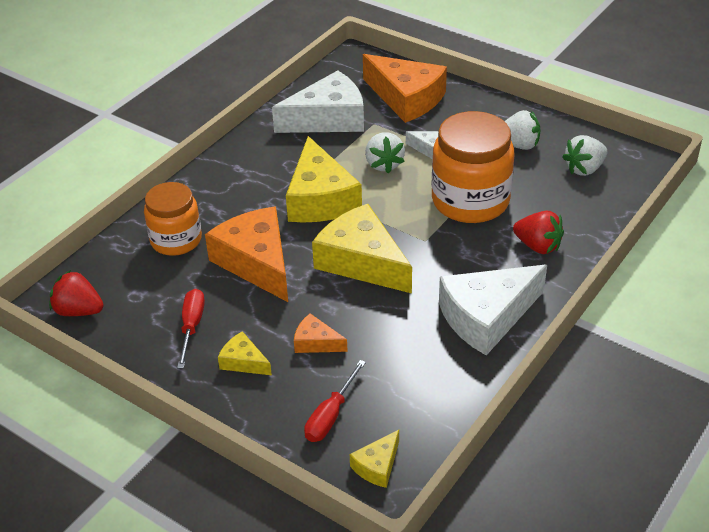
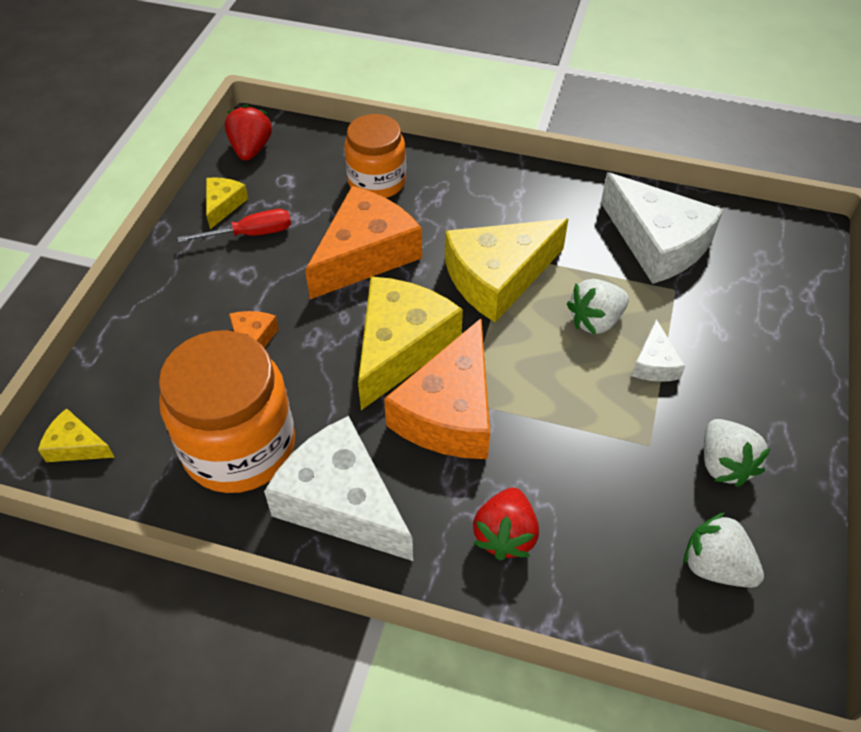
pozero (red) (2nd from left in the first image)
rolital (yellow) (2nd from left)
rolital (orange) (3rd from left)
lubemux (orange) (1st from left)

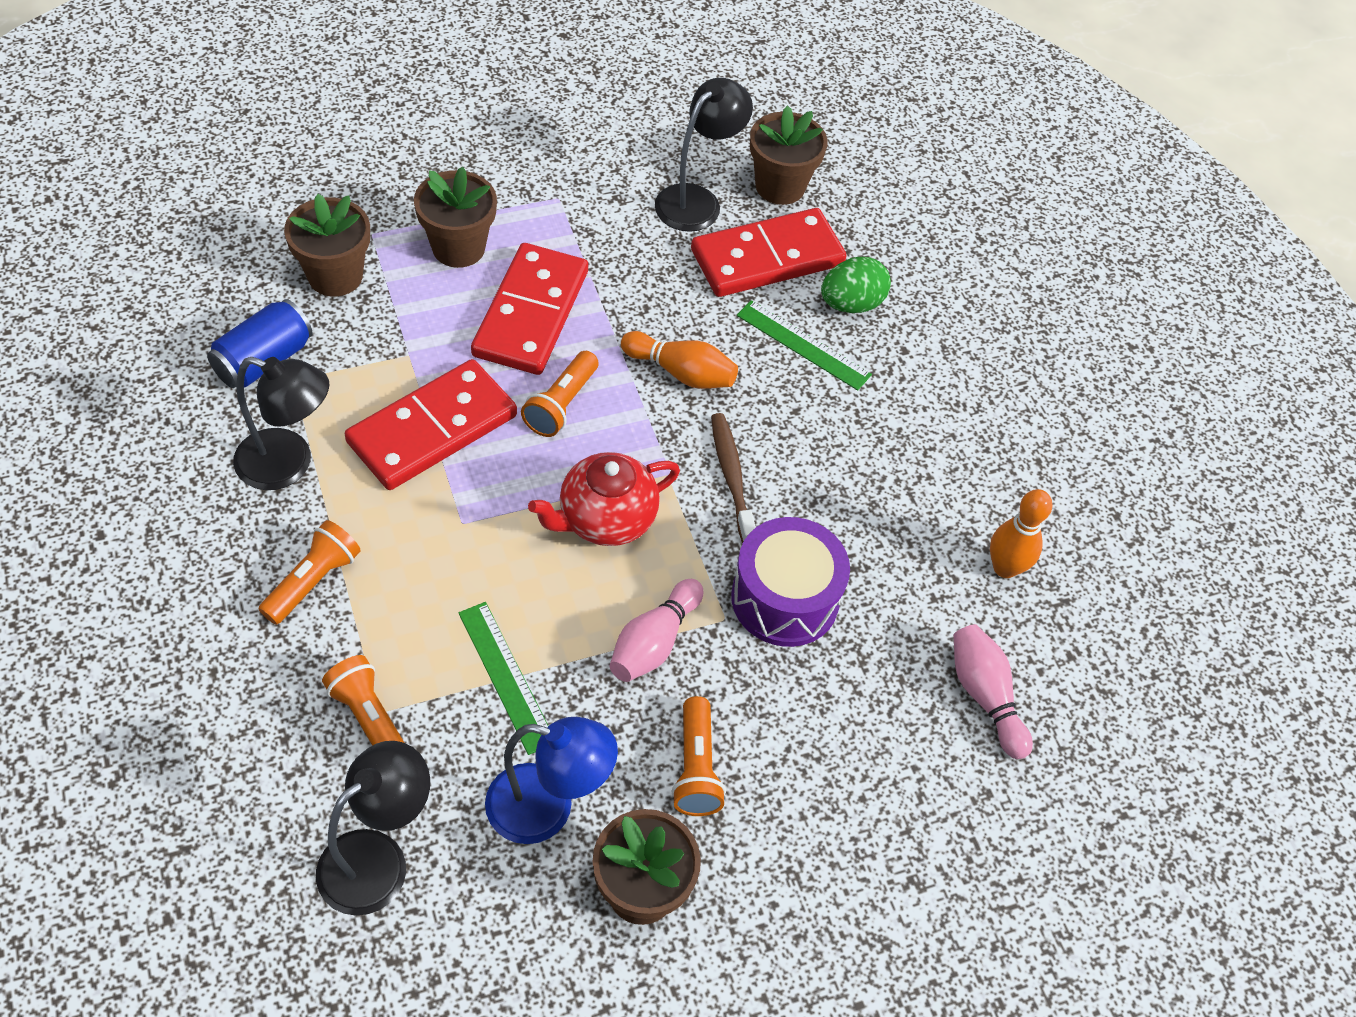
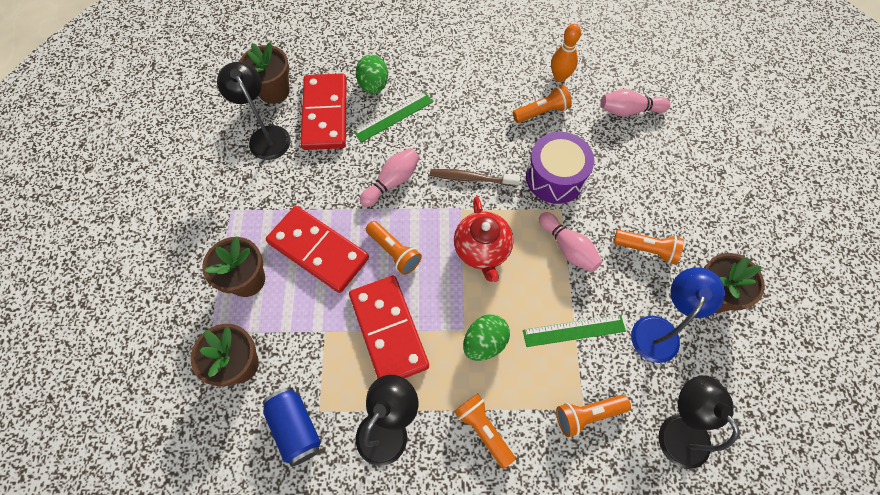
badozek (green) (2nd from left)
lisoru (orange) (3rd from left)
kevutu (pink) (1st from left)

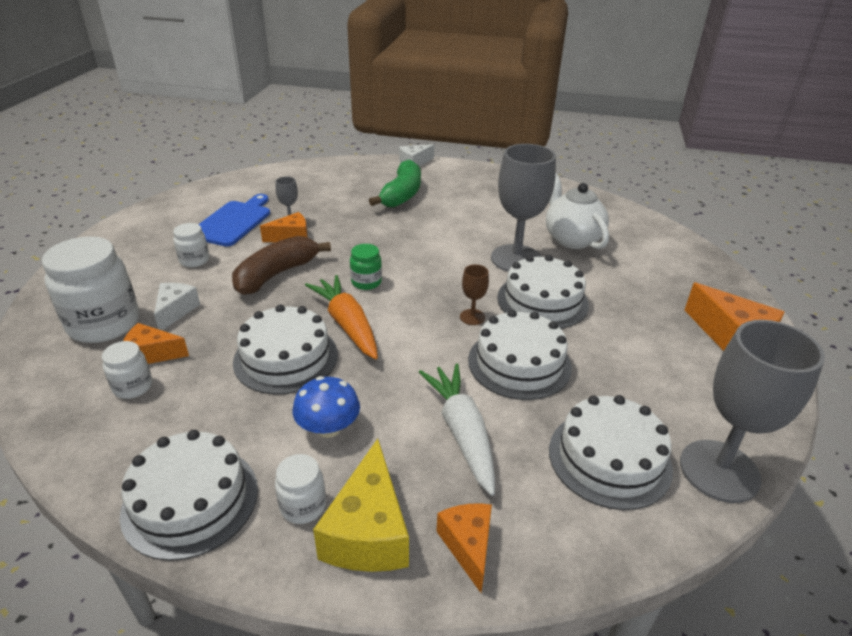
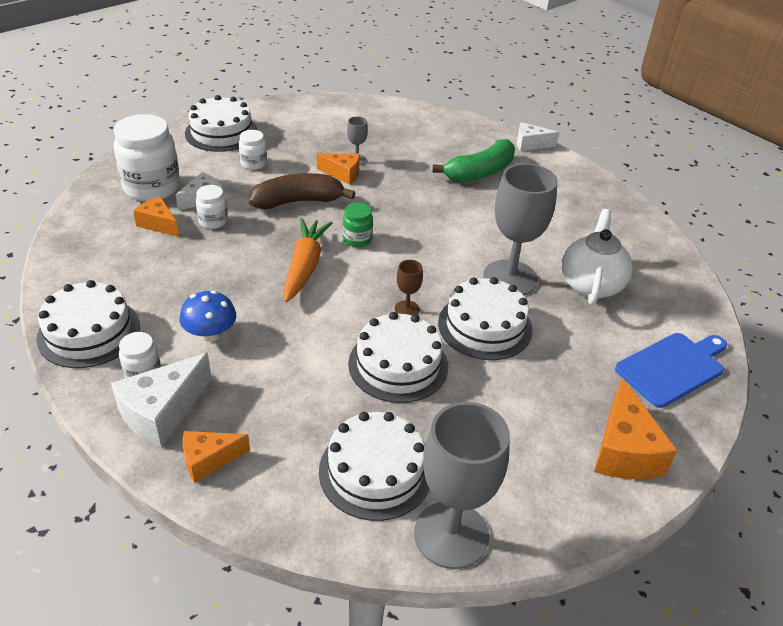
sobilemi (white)
lubemux (white) (3rd from left)
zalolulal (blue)
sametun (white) (2nd from left)
rolital (white) (1st from left)
rolital (orange) (2nd from left)

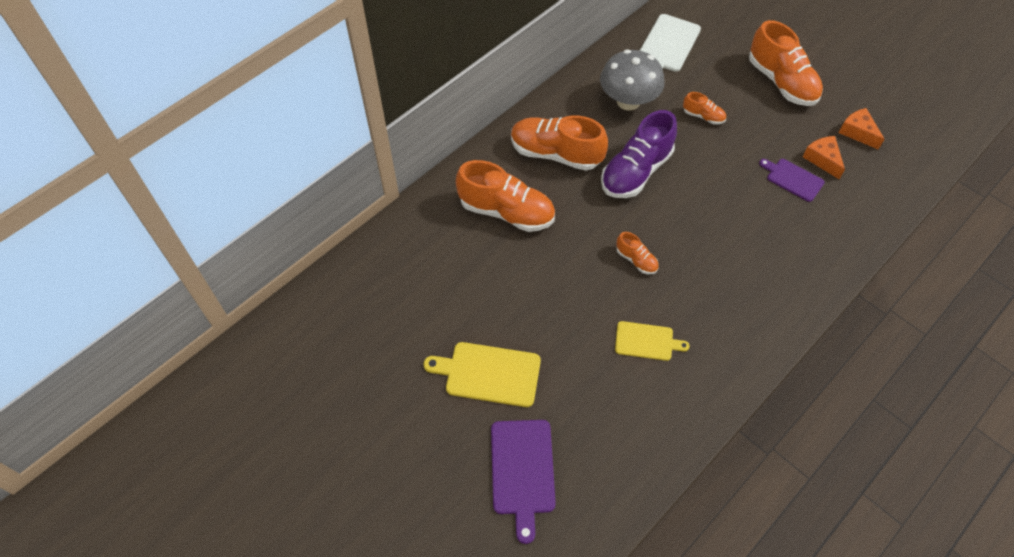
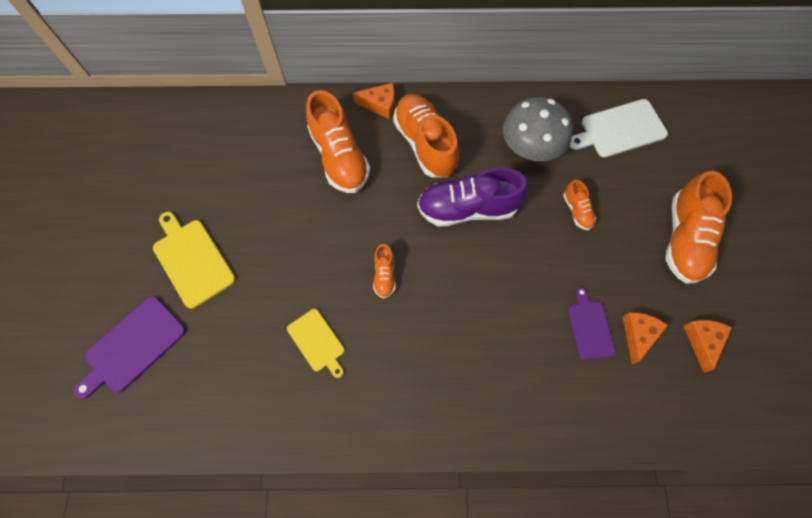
rolital (orange) (1st from left)

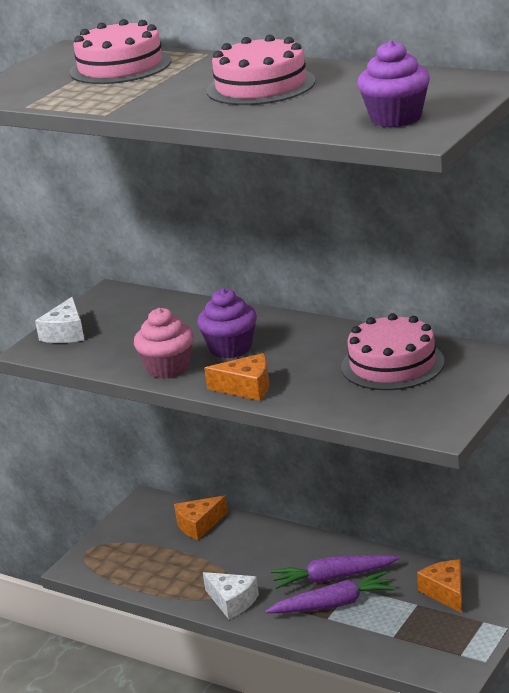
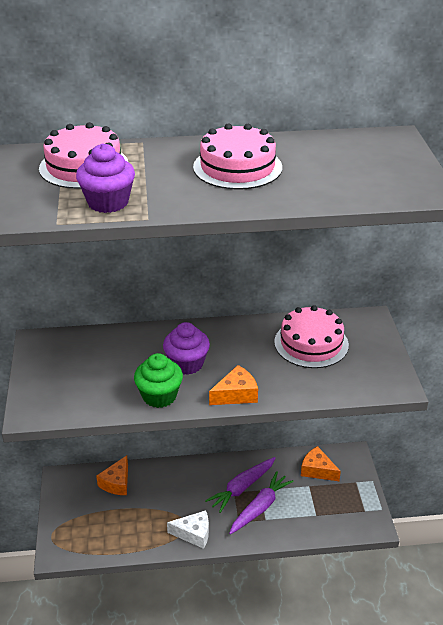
rolital (white) (1st from left in the first image)
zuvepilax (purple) (1st from left)
zuvepilax (green)

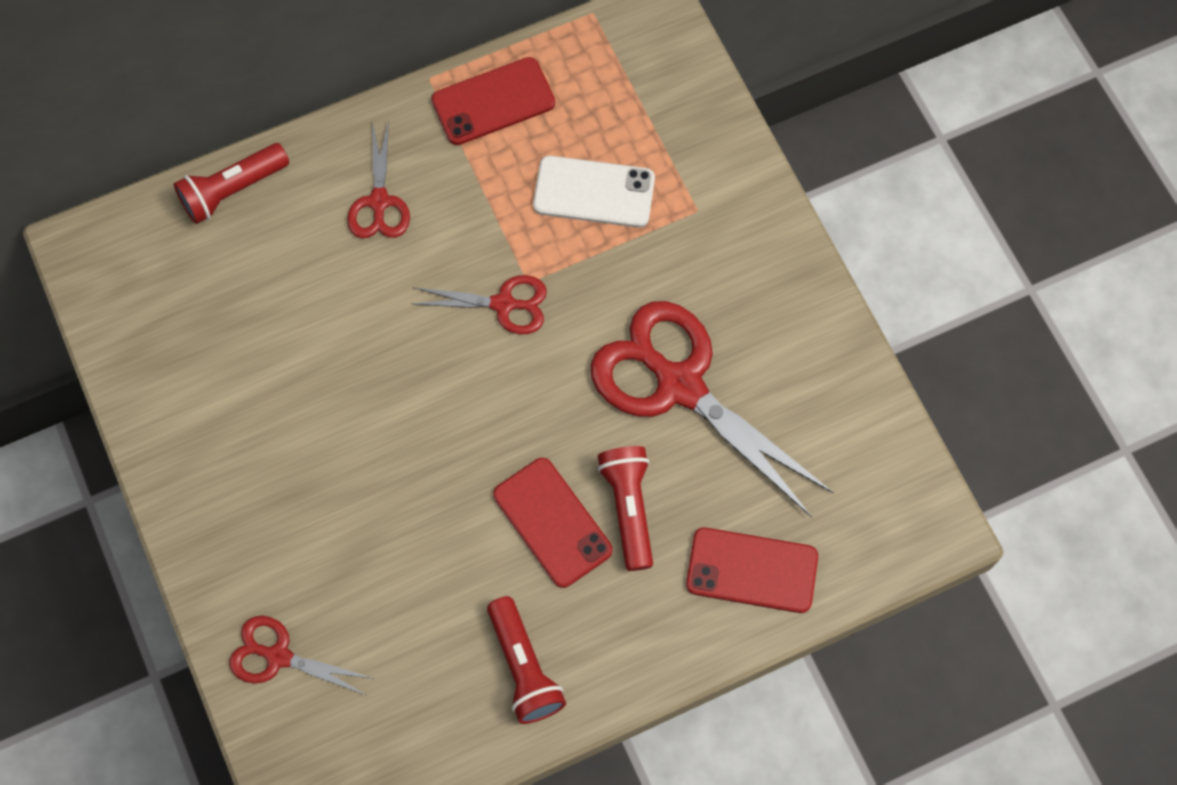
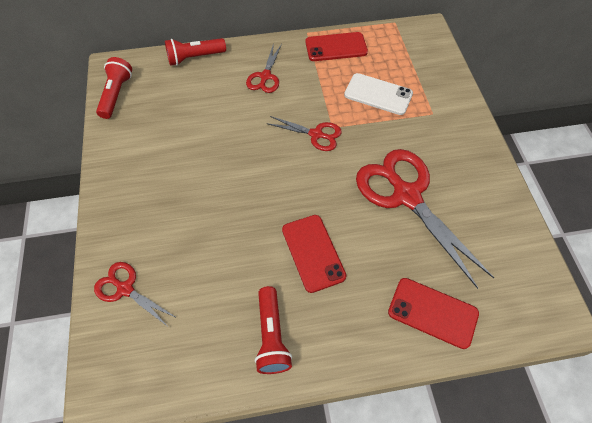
lisoru (red) (1st from left)

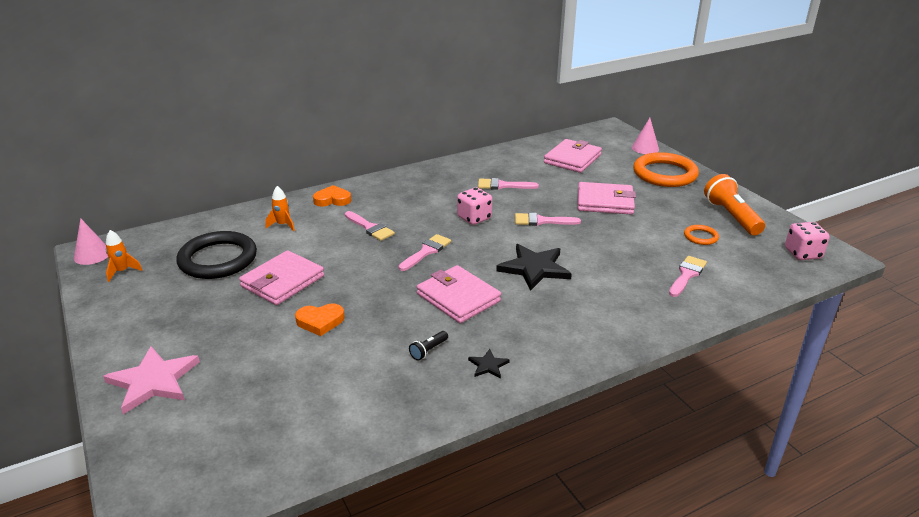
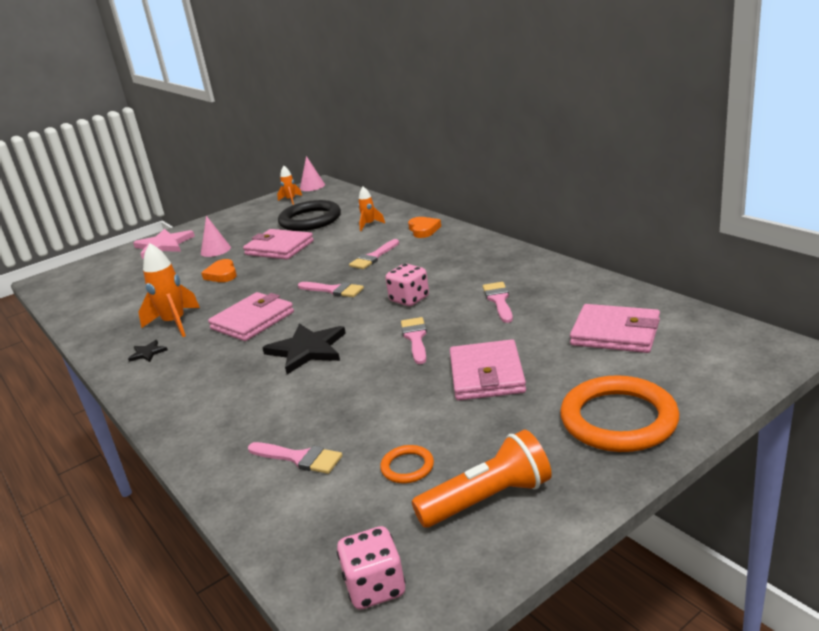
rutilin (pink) (1st from left)
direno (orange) (1st from left)

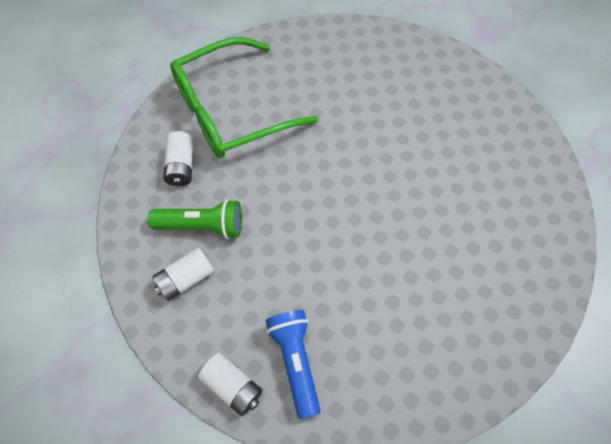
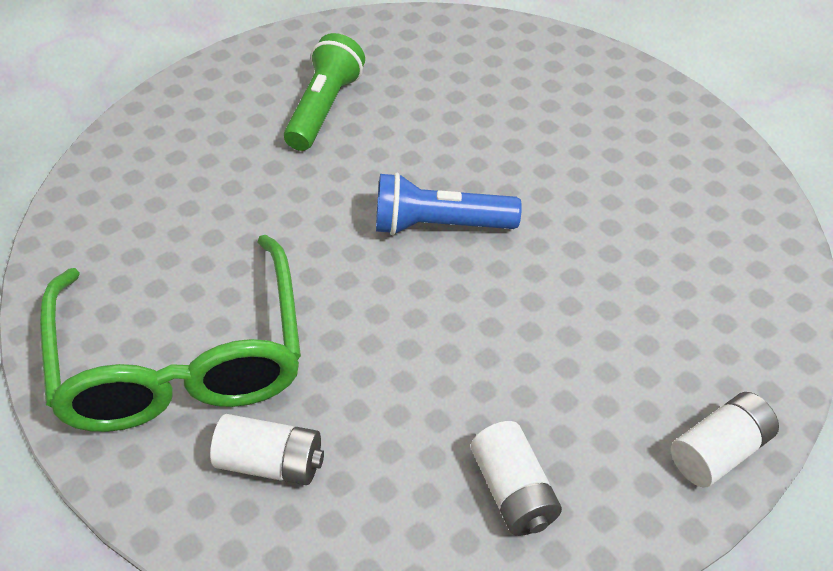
lisoru (green)
lisoru (blue)

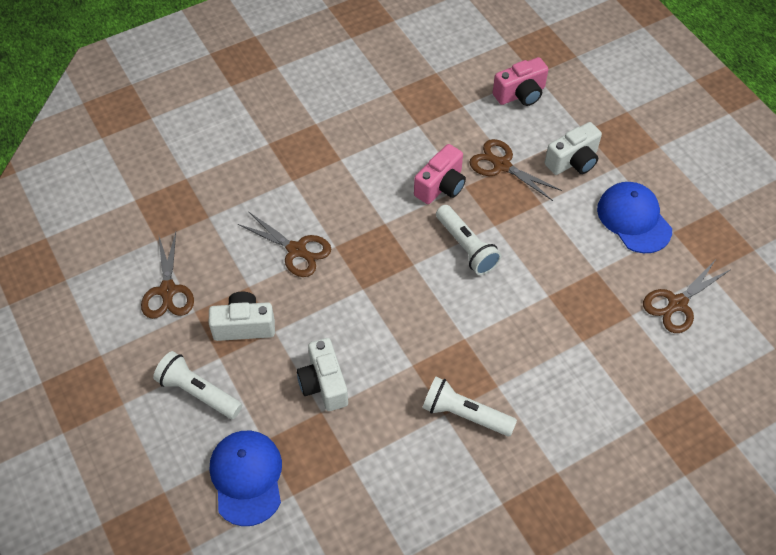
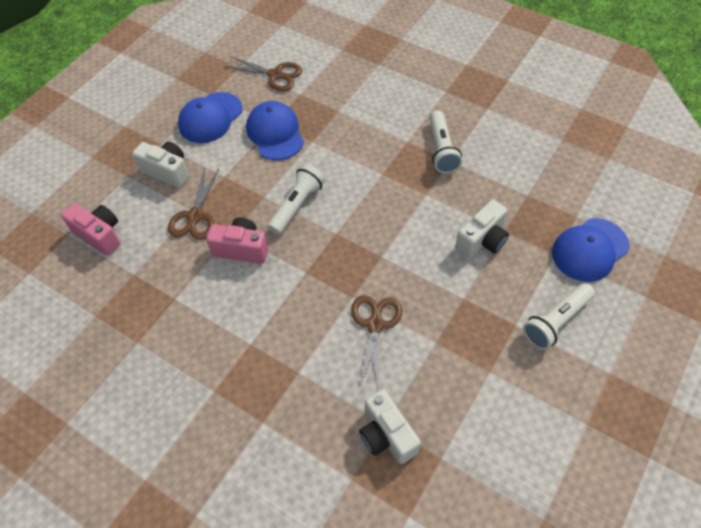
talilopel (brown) (1st from left in the first image)
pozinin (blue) (2nd from left)
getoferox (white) (2nd from left)
lisoru (white) (3rd from left)

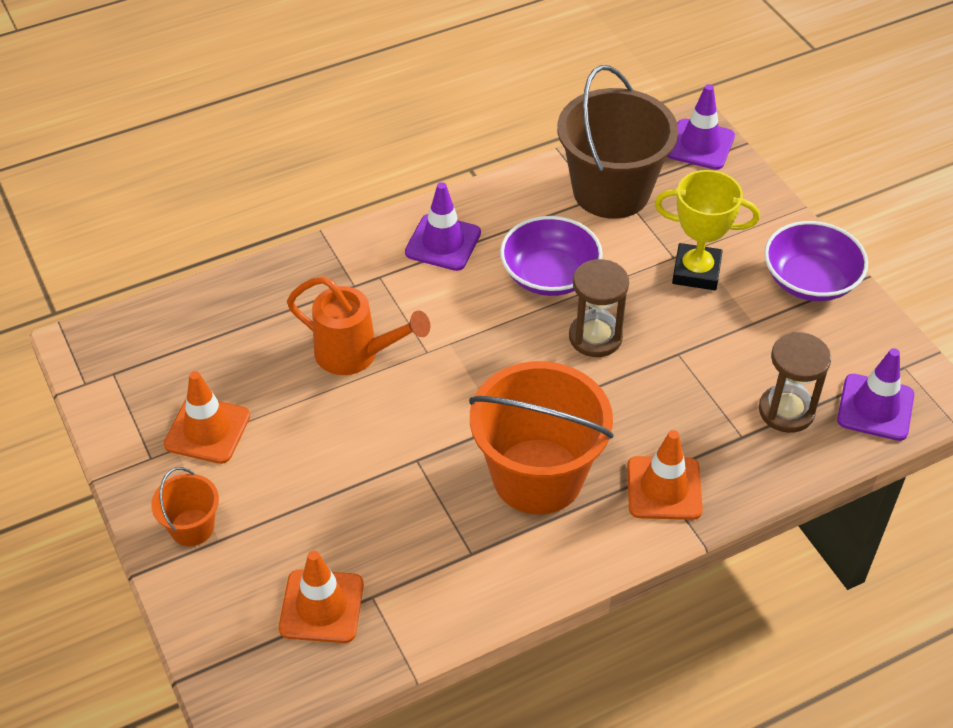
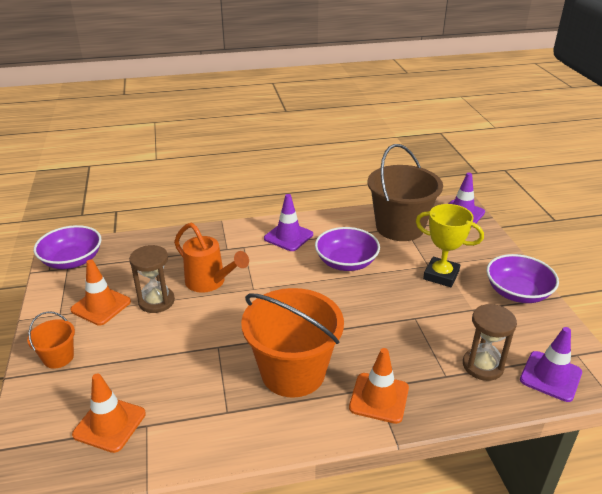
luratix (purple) (1st from left)
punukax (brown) (1st from left)

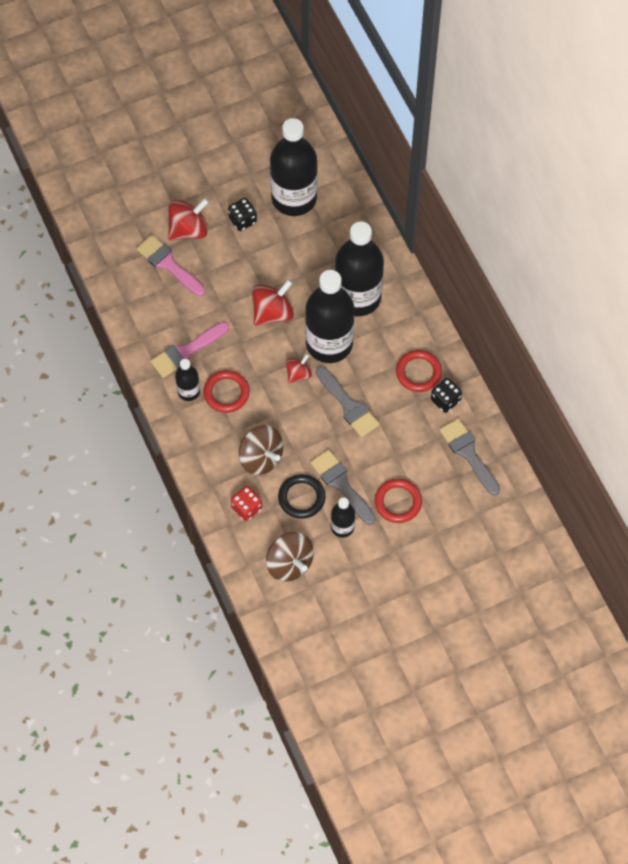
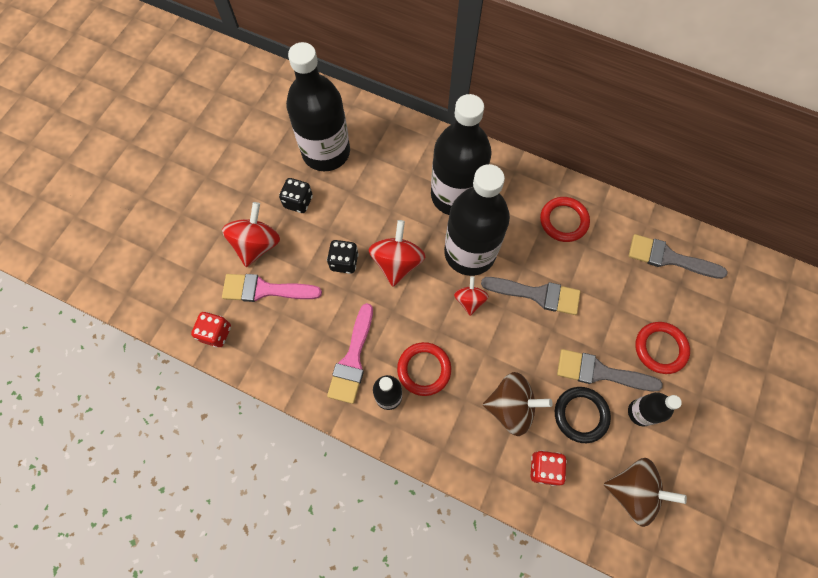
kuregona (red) (1st from left)
kuregona (black) (2nd from left)

